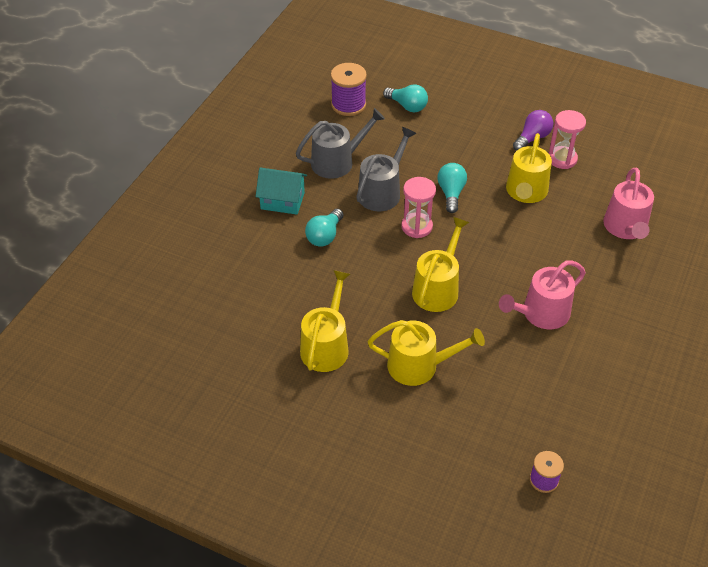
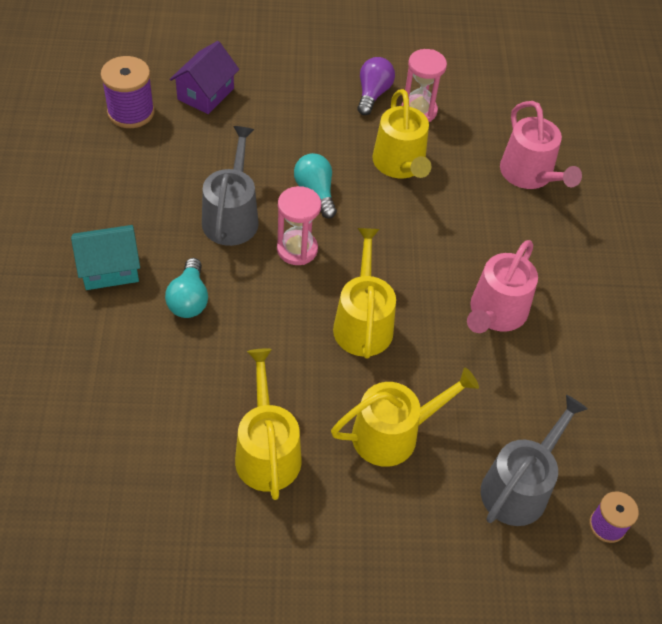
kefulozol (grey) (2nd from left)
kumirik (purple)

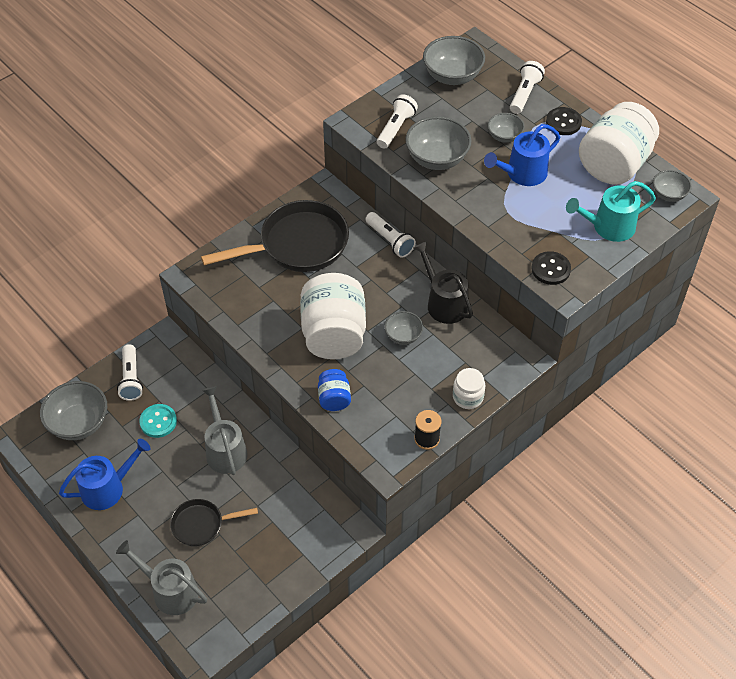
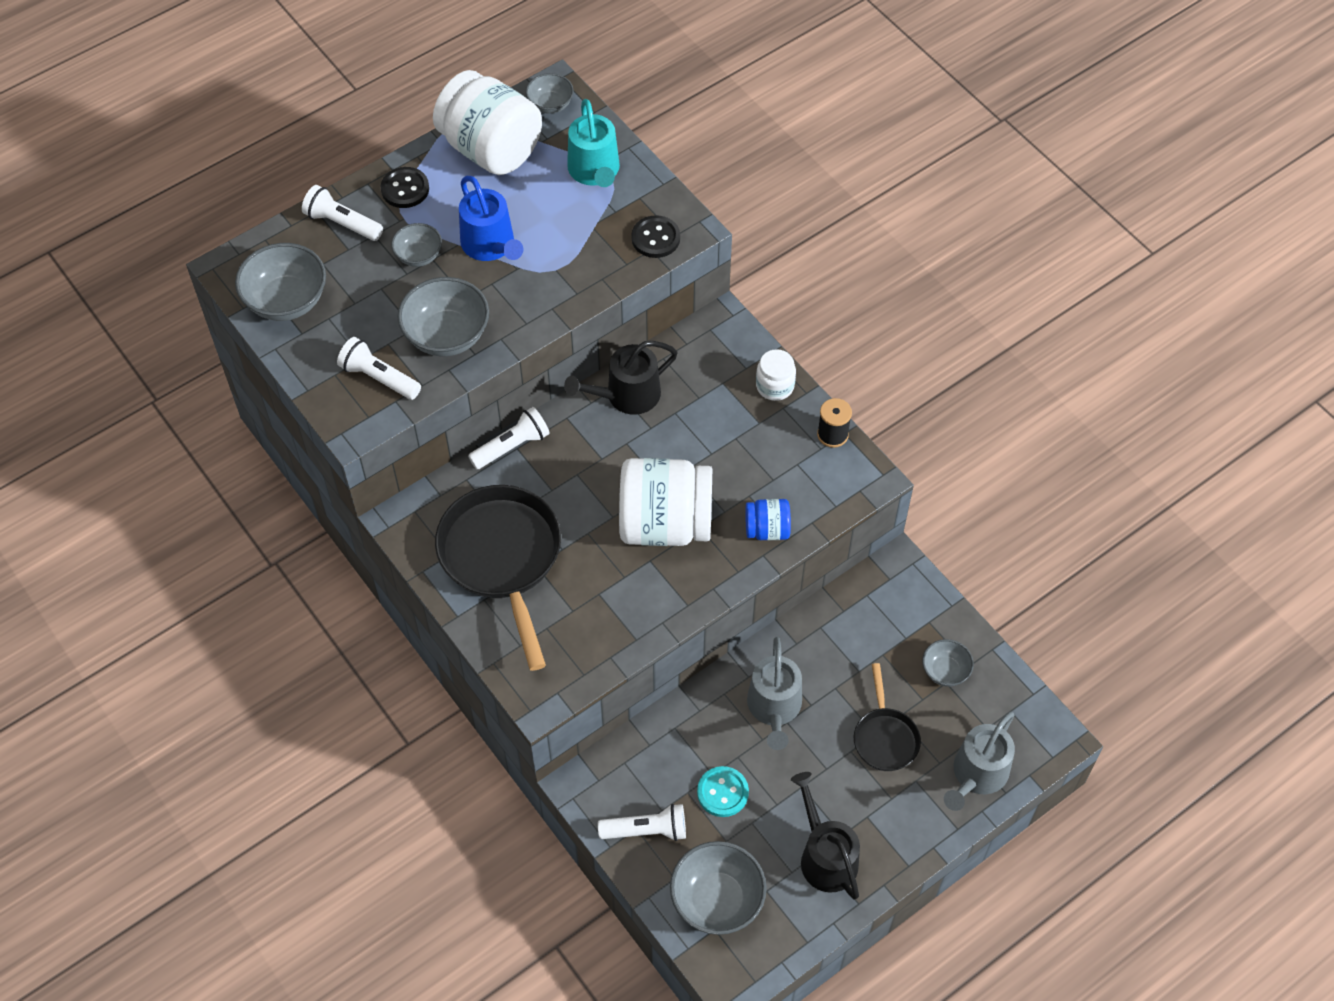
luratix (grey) (6th from left)
kefulozol (black) (2nd from left)
kefulozol (grey) (1st from left)

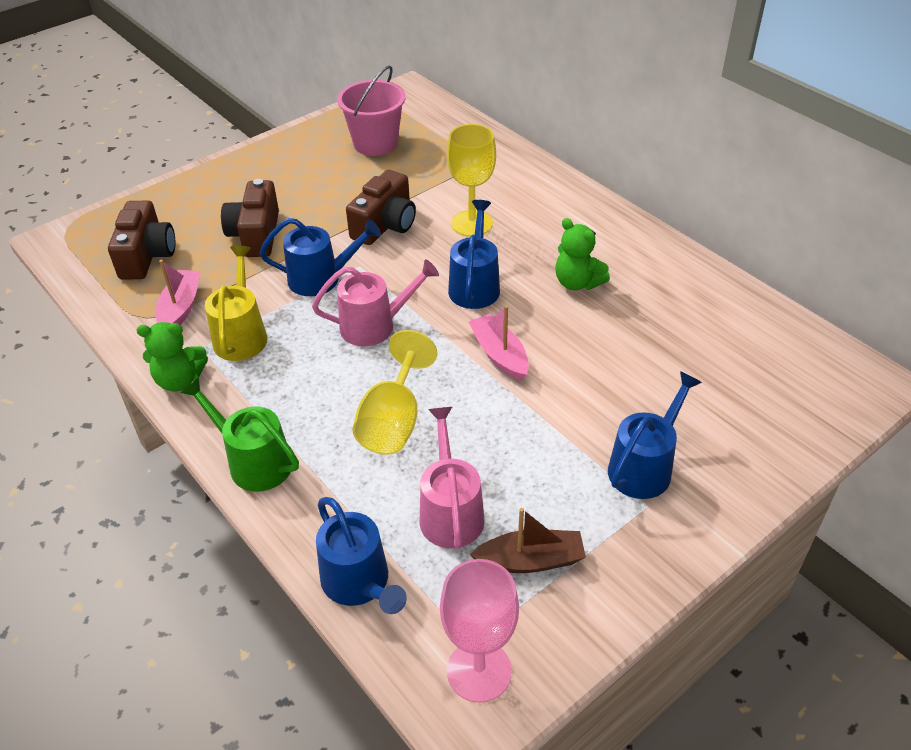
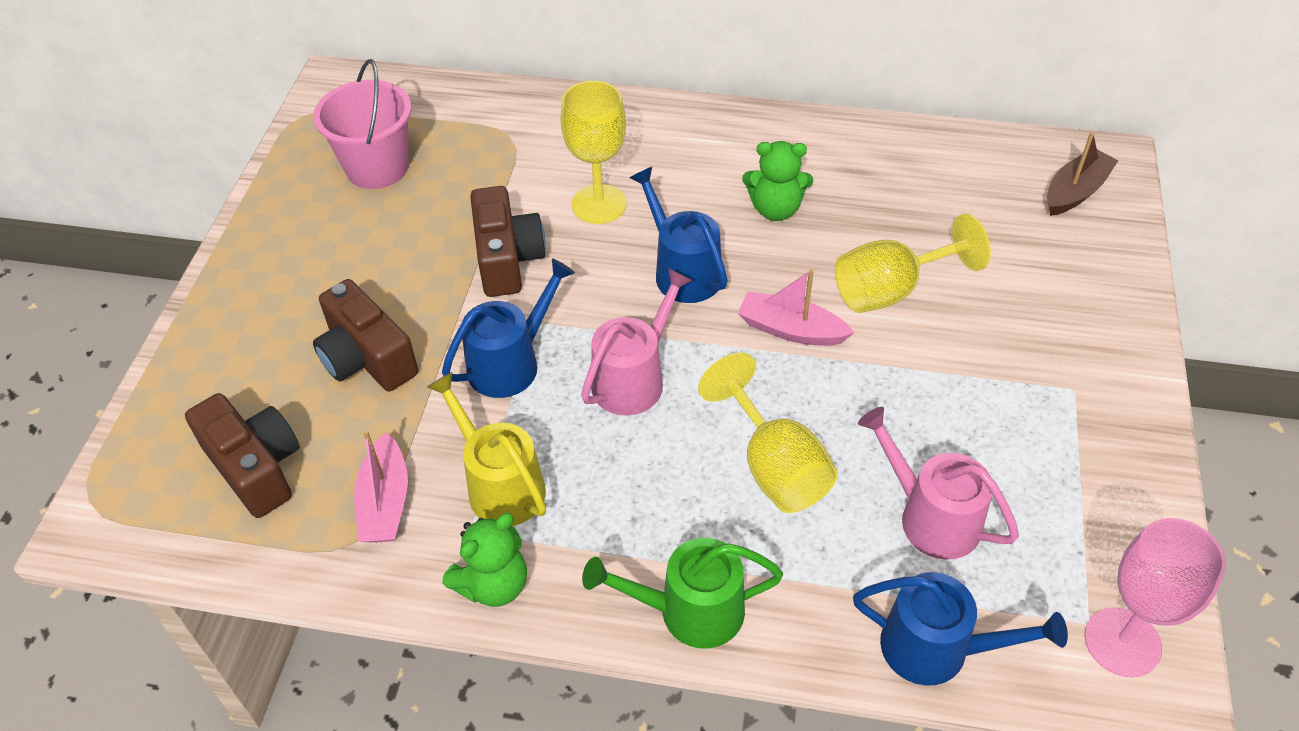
kefulozol (blue) (4th from left in the first image)
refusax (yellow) (3rd from left)
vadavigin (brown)
vadavigin (pink) (1st from left)

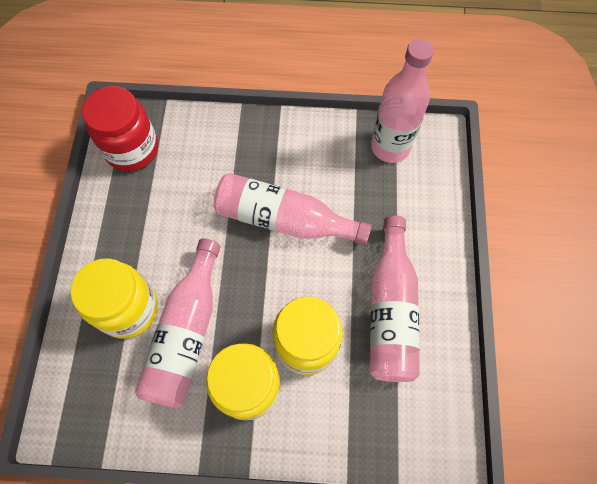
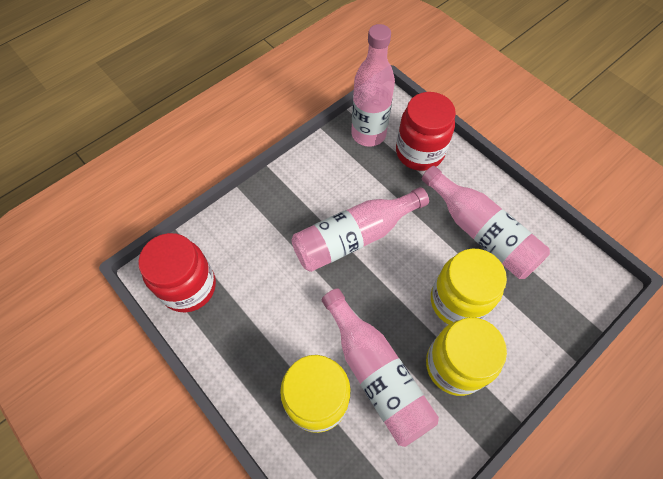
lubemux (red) (2nd from left)

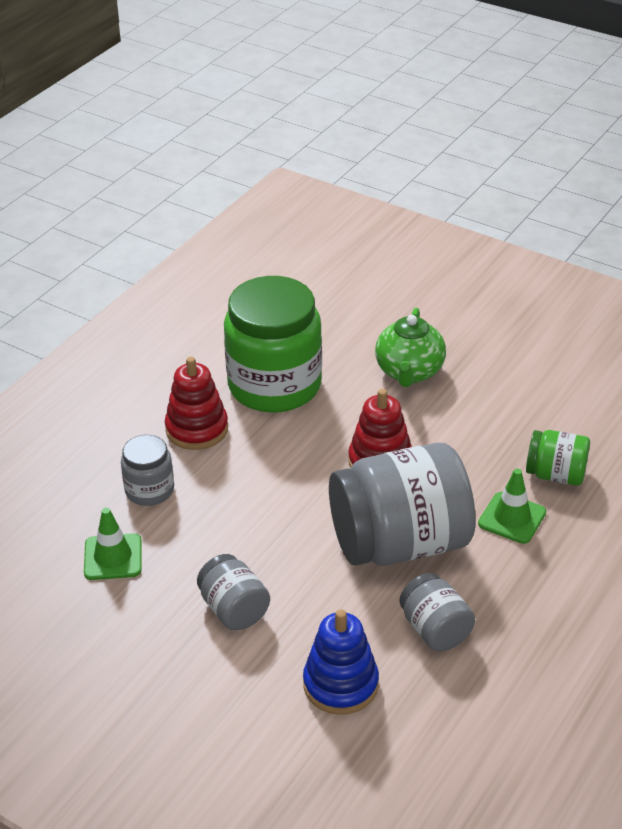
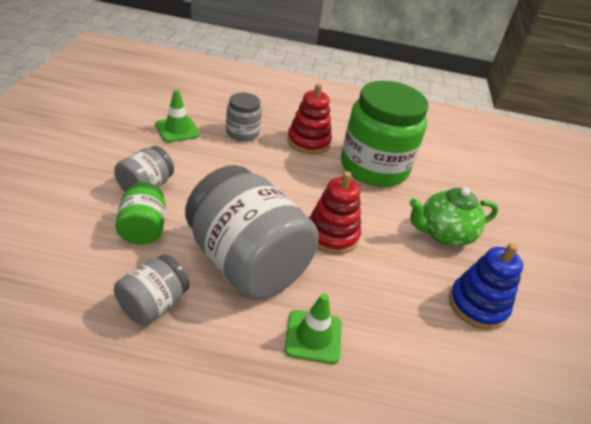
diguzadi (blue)
lubemux (green) (1st from left)

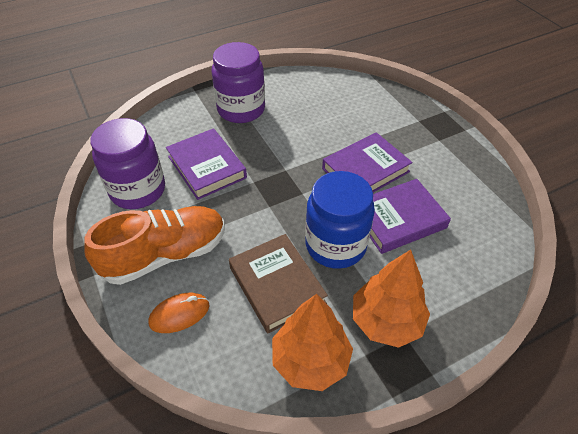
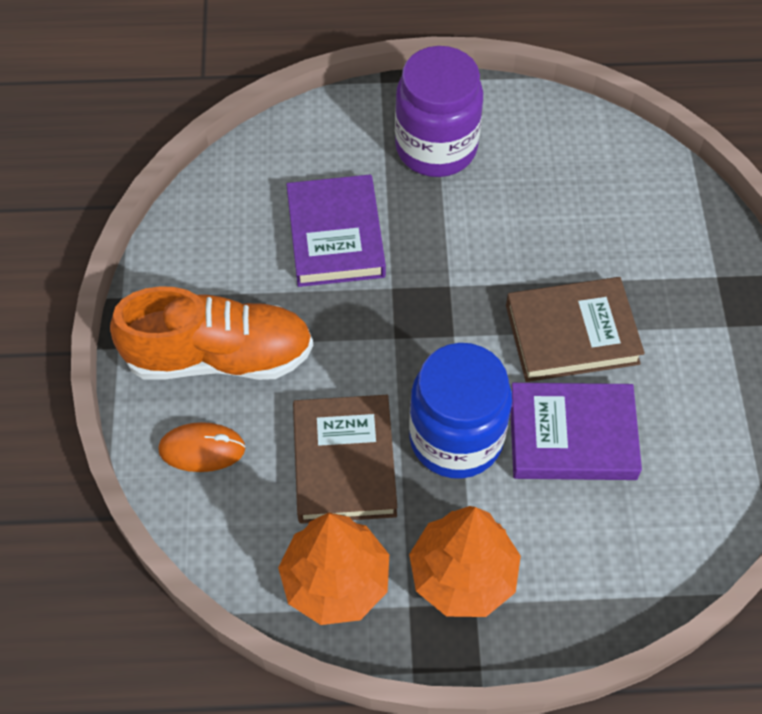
lubemux (purple) (1st from left in the first image)
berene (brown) (2nd from left)

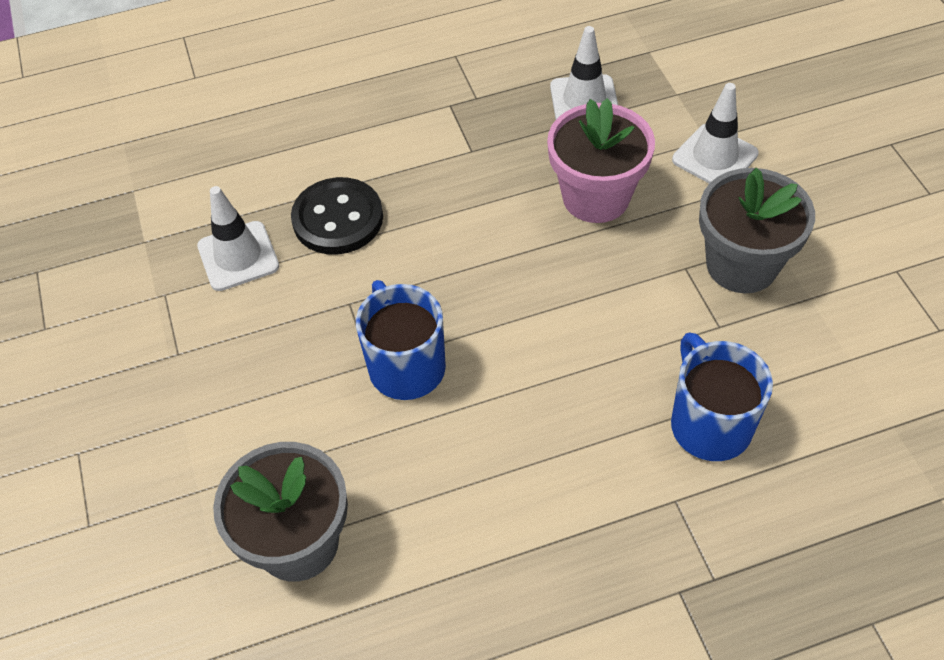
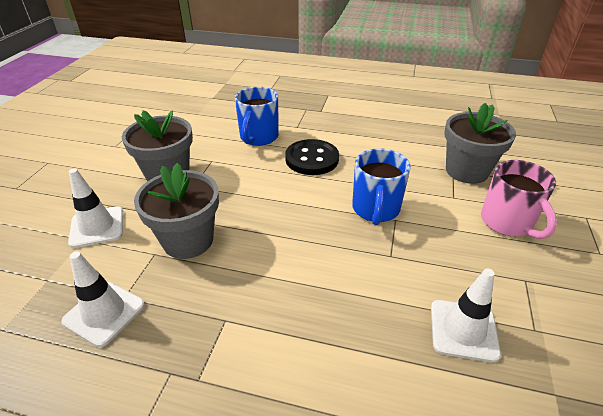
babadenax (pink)
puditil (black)
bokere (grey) (2nd from left)

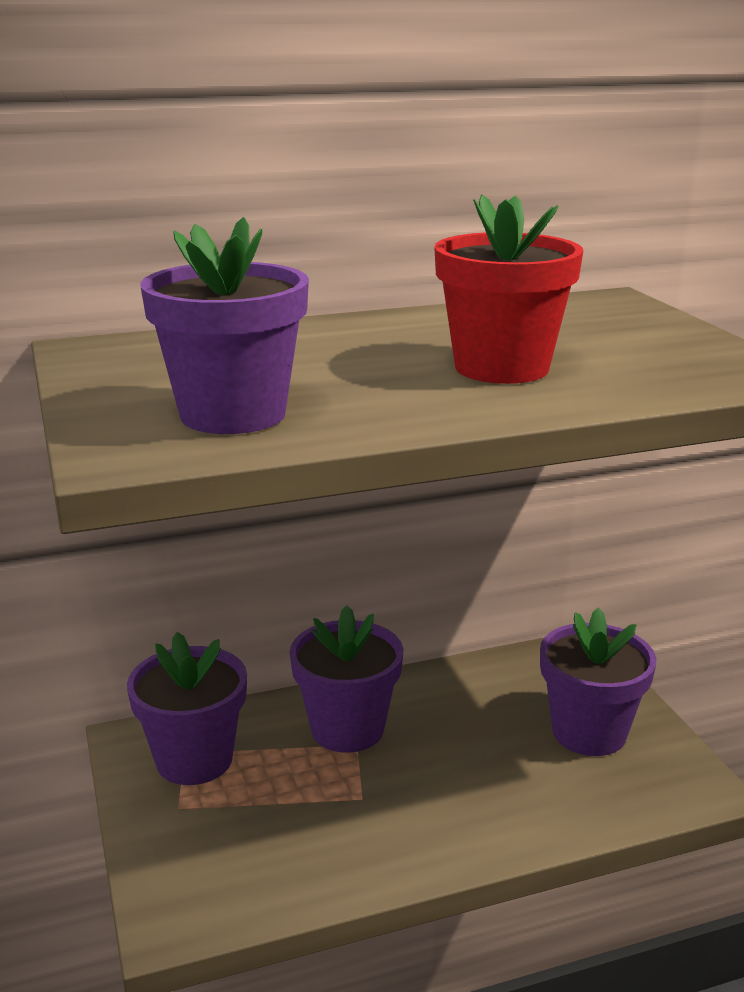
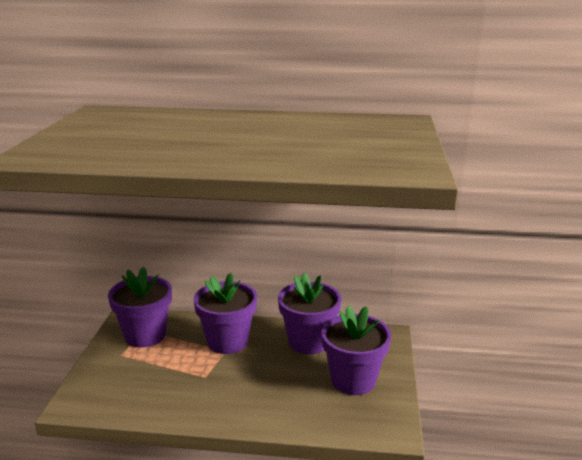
bokere (red)
bokere (purple) (3rd from left)

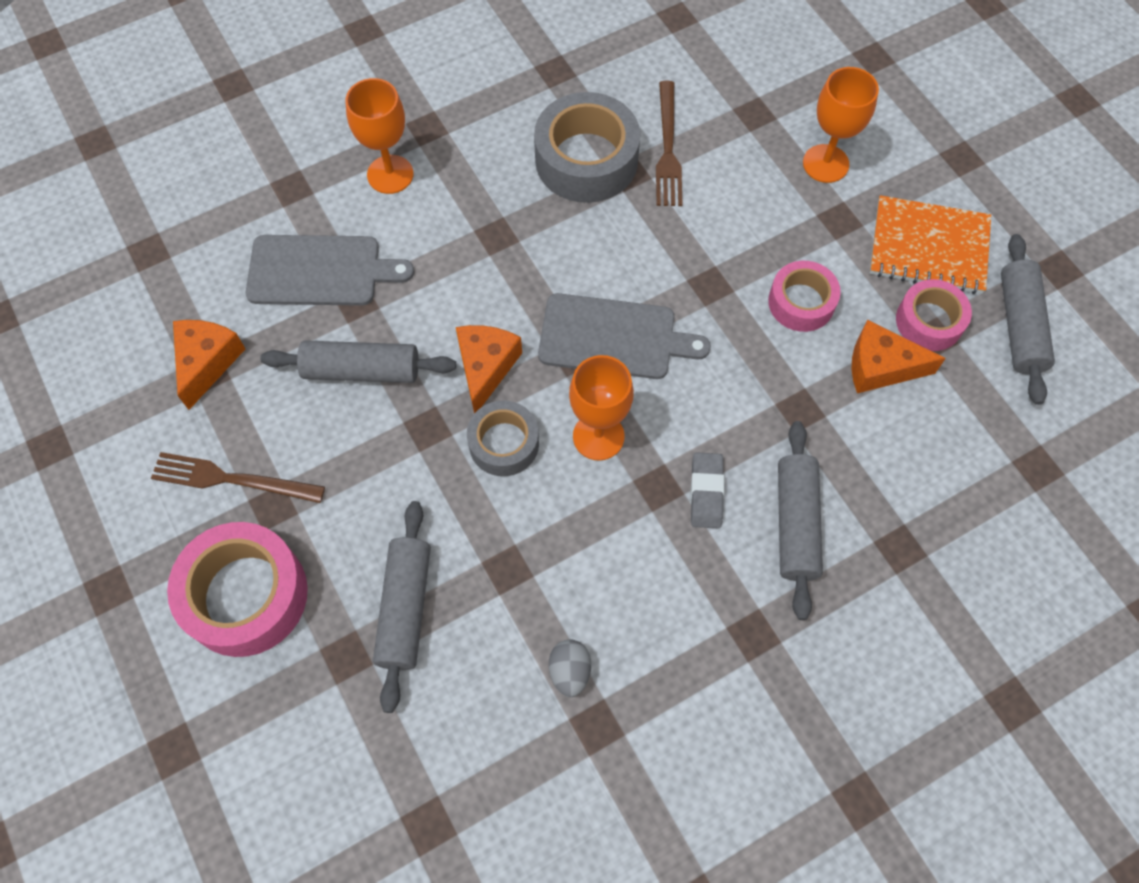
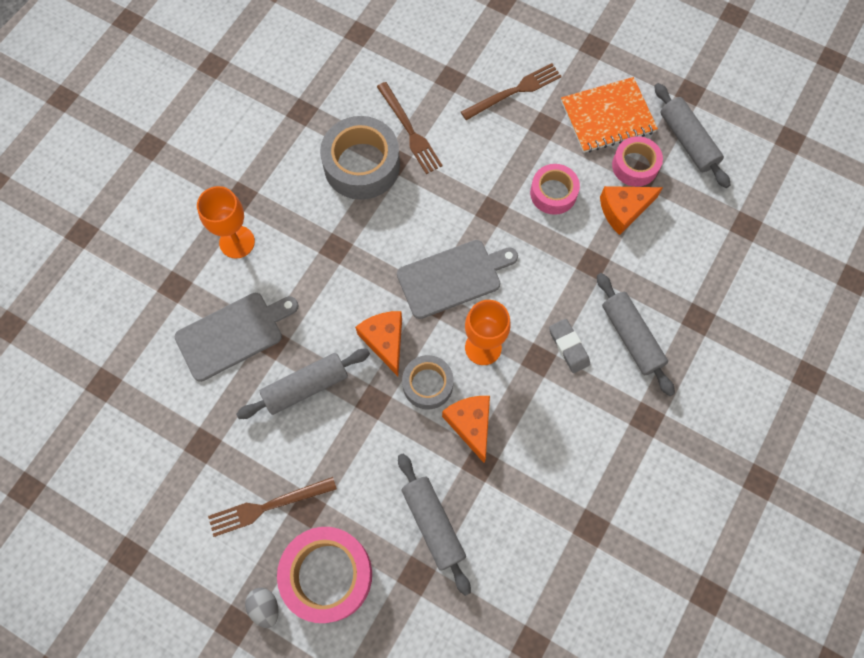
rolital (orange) (2nd from left)
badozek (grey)
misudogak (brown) (3rd from left)

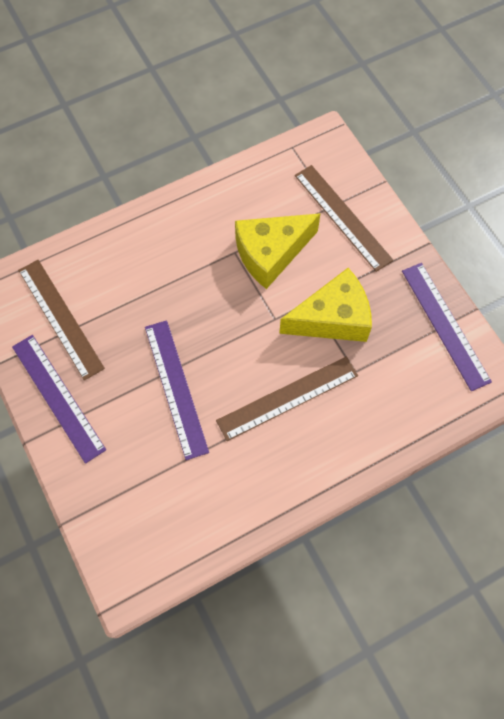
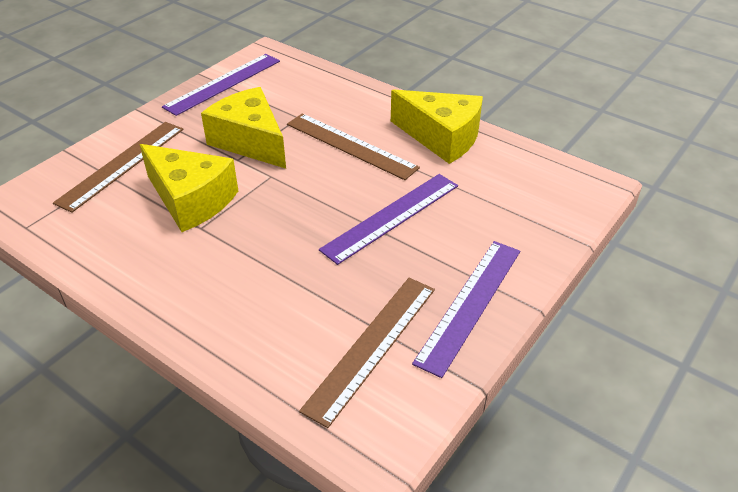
rolital (yellow) (3rd from left)

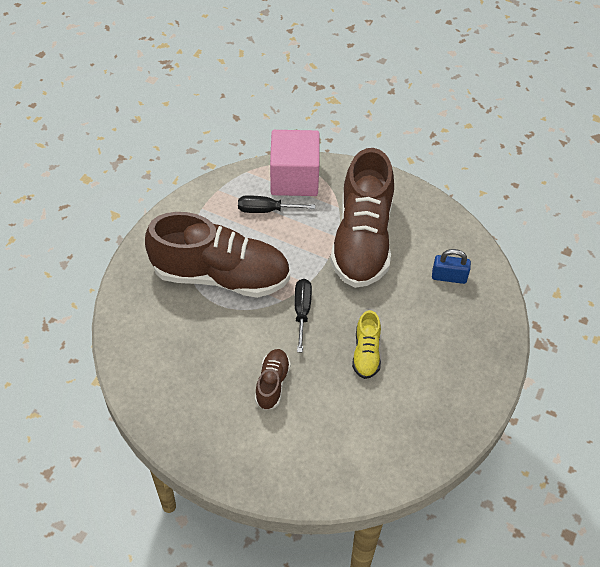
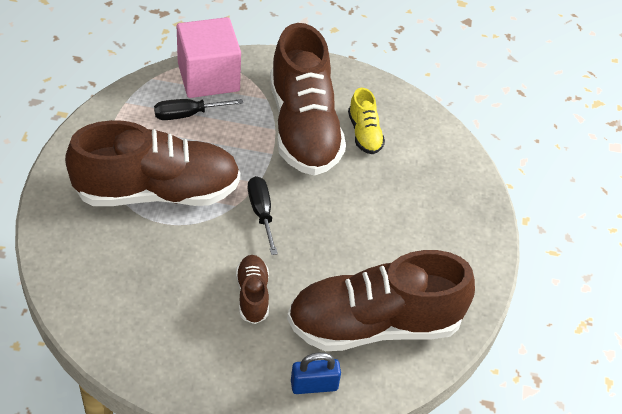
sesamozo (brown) (4th from left)
sesamozo (yellow)
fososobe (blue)

